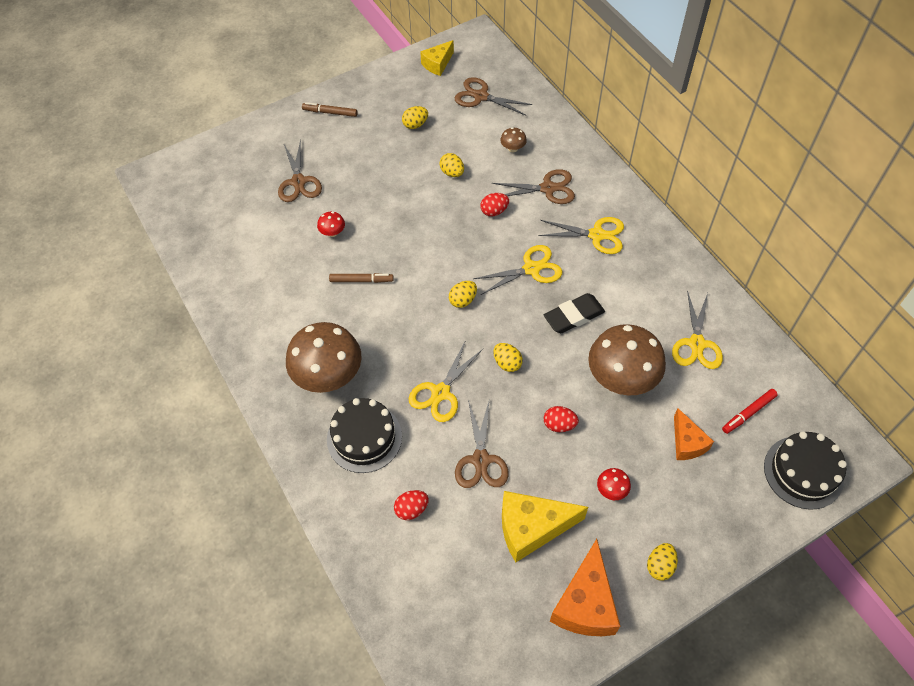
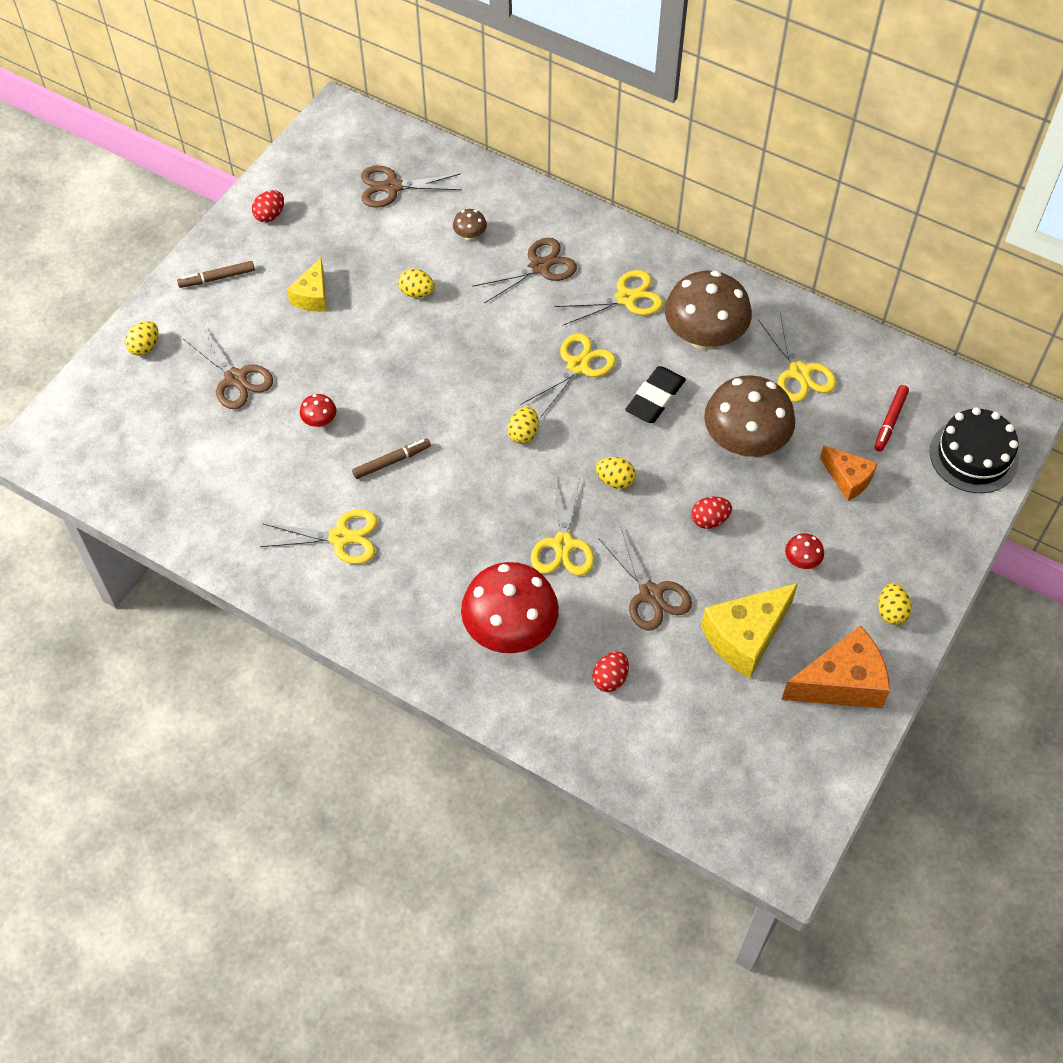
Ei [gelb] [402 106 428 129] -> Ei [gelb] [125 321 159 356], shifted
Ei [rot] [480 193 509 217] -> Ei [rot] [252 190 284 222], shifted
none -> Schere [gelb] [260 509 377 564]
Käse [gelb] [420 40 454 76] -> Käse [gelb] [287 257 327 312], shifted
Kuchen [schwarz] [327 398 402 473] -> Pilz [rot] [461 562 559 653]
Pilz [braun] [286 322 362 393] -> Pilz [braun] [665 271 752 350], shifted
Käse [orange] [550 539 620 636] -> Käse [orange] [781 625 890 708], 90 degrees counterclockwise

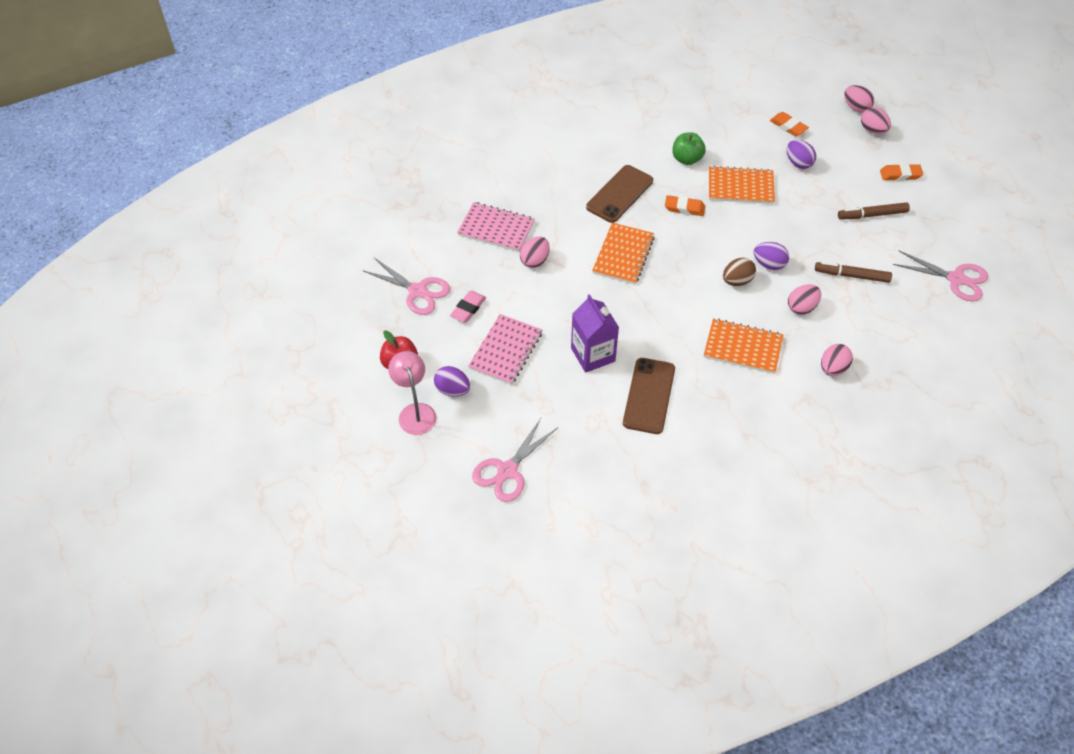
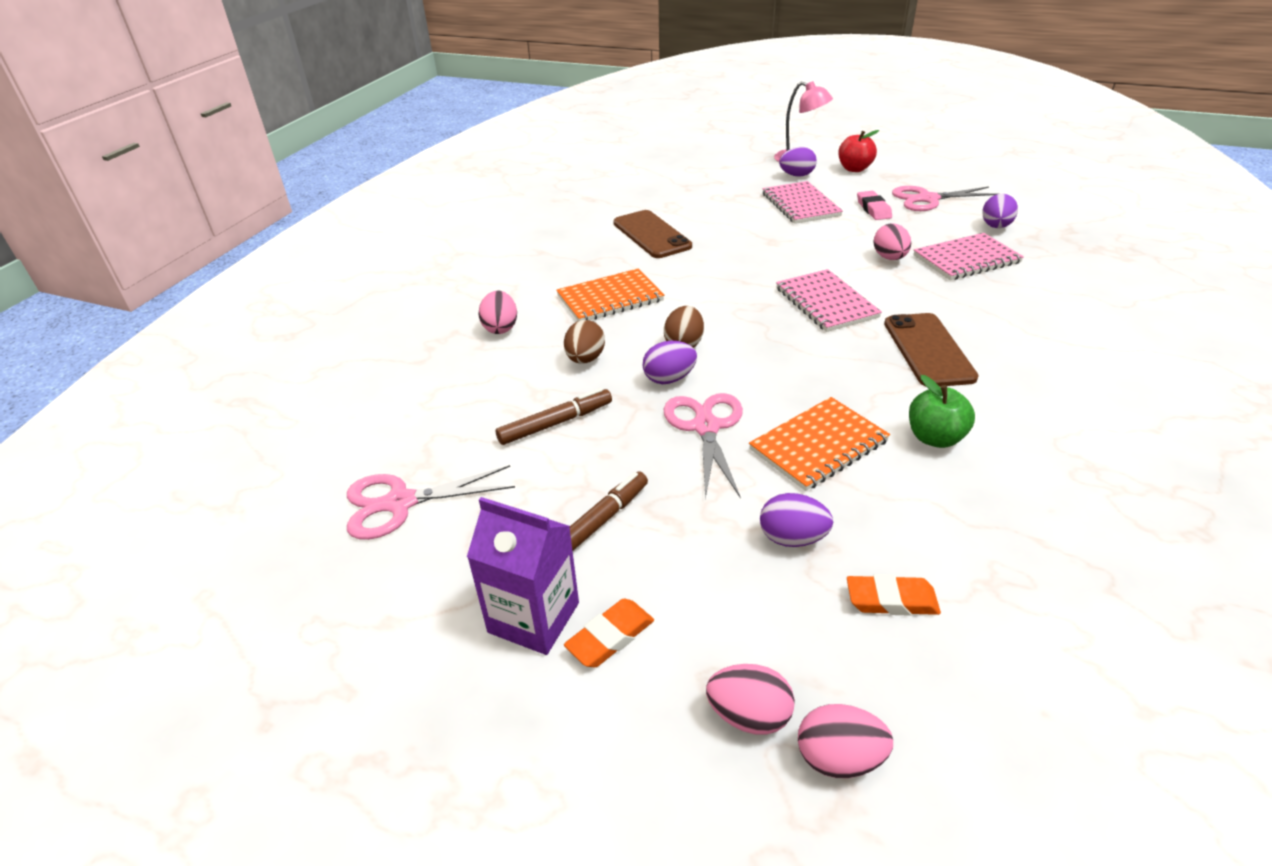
Getränkekarton [lila] [571 294 619 373] -> Getränkekarton [lila] [467 497 579 655], shifted
Ei [rosa] [788 284 821 315] -> Ei [braun] [564 320 605 364]
Schere [rosa] [472 418 557 502] -> Schere [rosa] [664 393 743 499], shifted
Notizbuch [orange] [592 223 655 284] -> Notizbuch [rosa] [776 269 882 332]
none -> Ei [lila] [982 194 1018 228]
Radiergummi [orange] [665 195 705 216] -> none

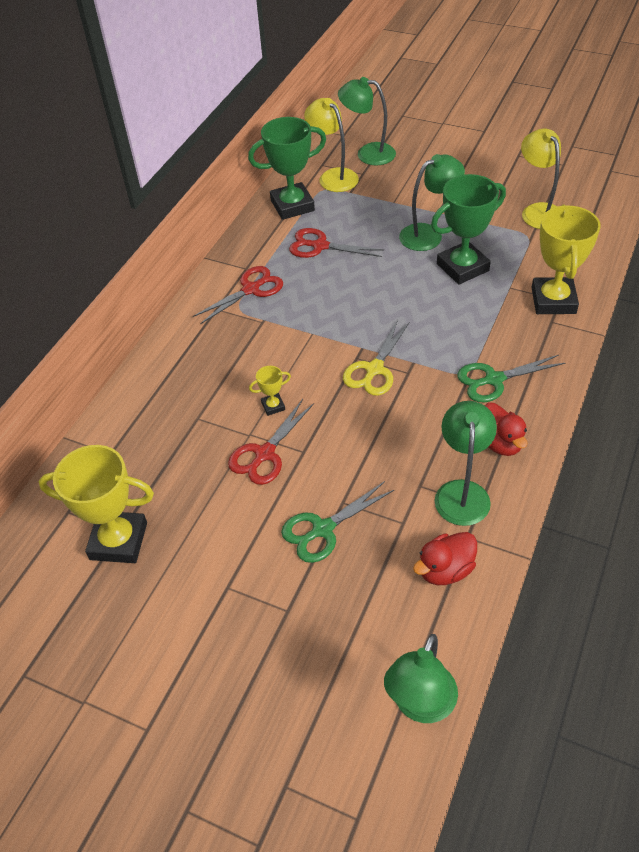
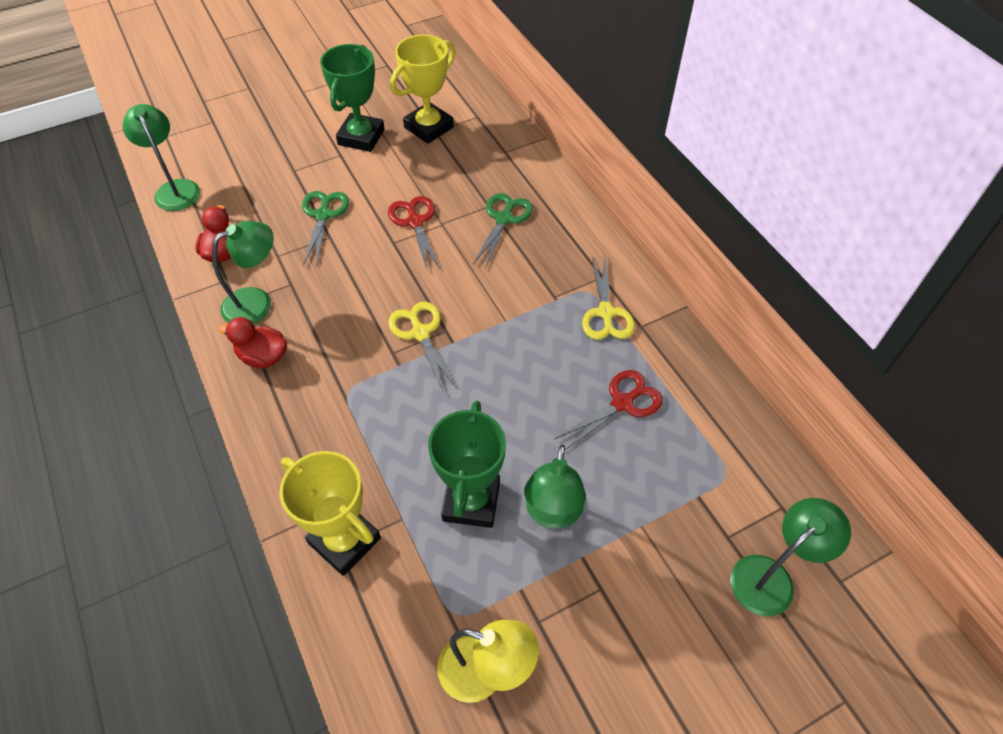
Lampe [grün] [435 401 497 526] -> Lampe [grün] [212 221 274 324], 75 degrees counterclockwise
Pokal [grün] [248 117 326 220] -> Pokal [grün] [320 44 385 152], shifted
Schere [grün] [457 355 565 402] -> Schere [grün] [473 193 533 269], shifted
Schere [rot] [193 266 283 324] -> Schere [gelb] [582 257 635 340]
Pokal [gelb] [249 366 291 416] -> none
Lampe [gelb] [304 98 359 192] -> none

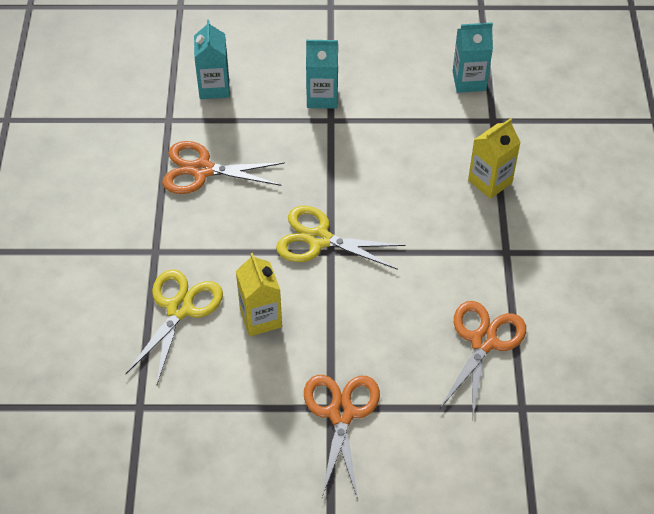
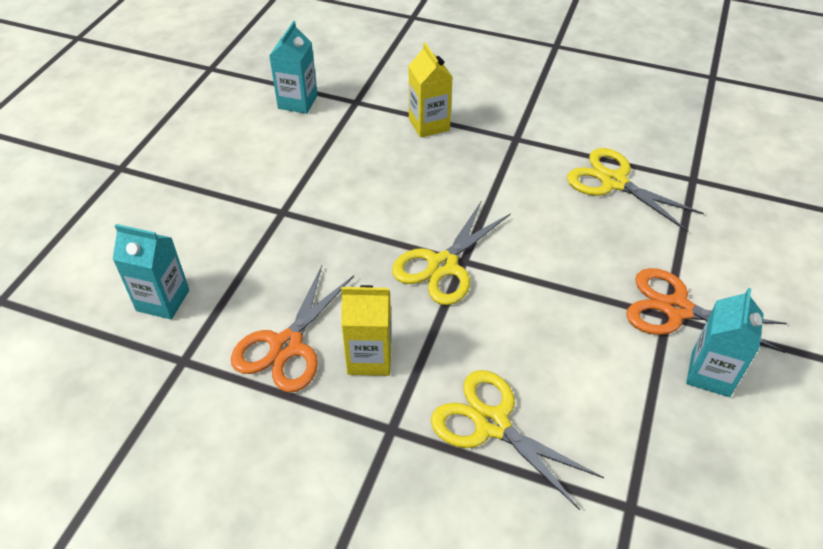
Getränkekarton [gelb] [236 253 282 336] -> Getränkekarton [gelb] [341 285 392 376], shifted
Schere [orange] [440 301 526 417] -> Schere [gelb] [567 148 704 232]
Getränkekarton [türkis] [306 40 338 109] -> Getränkekarton [türkis] [686 288 764 397], shifted

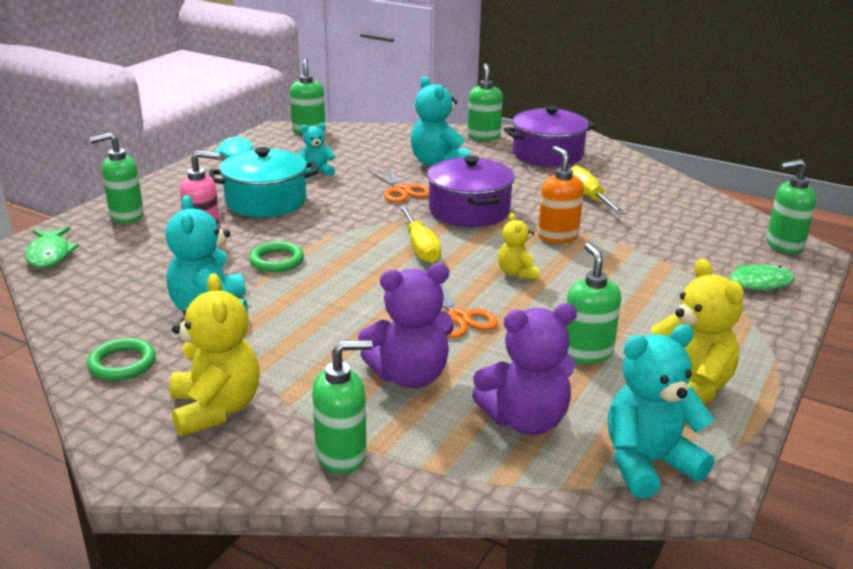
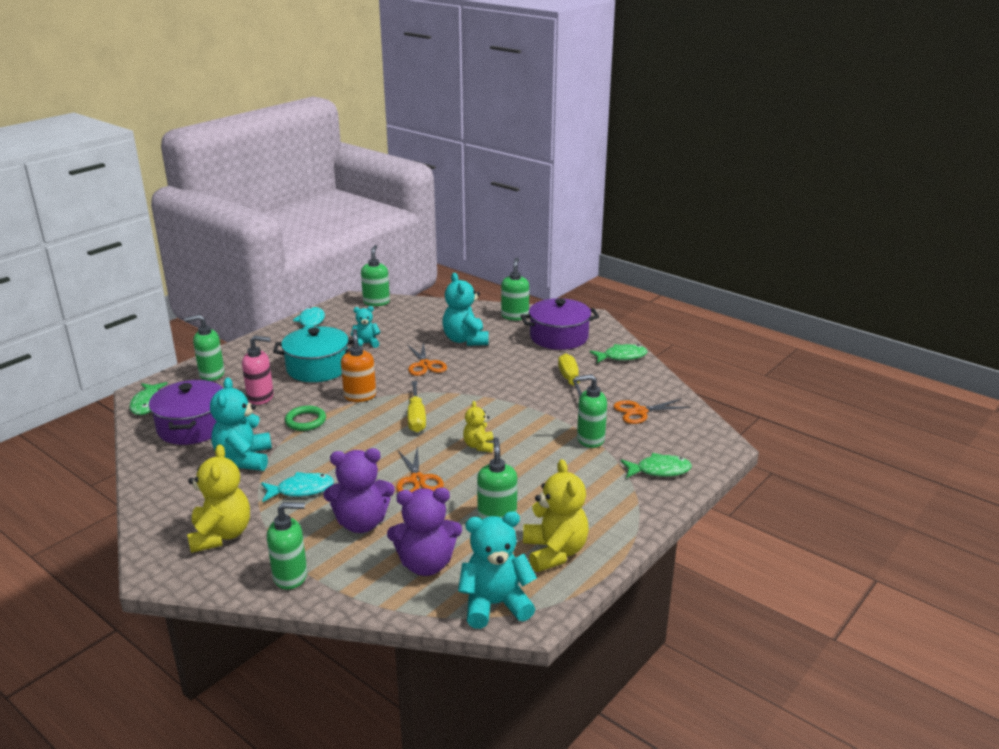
Kochtopf [lila] [427 156 515 227] -> Kochtopf [lila] [149 380 223 445], shifted
none -> Fisch [türkis] [261 472 334 502]
Seifenspender [orange] [538 146 584 243] -> Seifenspender [orange] [341 329 376 402], shifted
Seifenspender [grün] [767 159 816 254] -> Seifenspender [grün] [575 374 607 448], shifted
none -> Fisch [grün] [589 344 647 363]
none -> Schere [orange] [613 398 690 424]
Ring [grün] [87 338 156 381] -> none

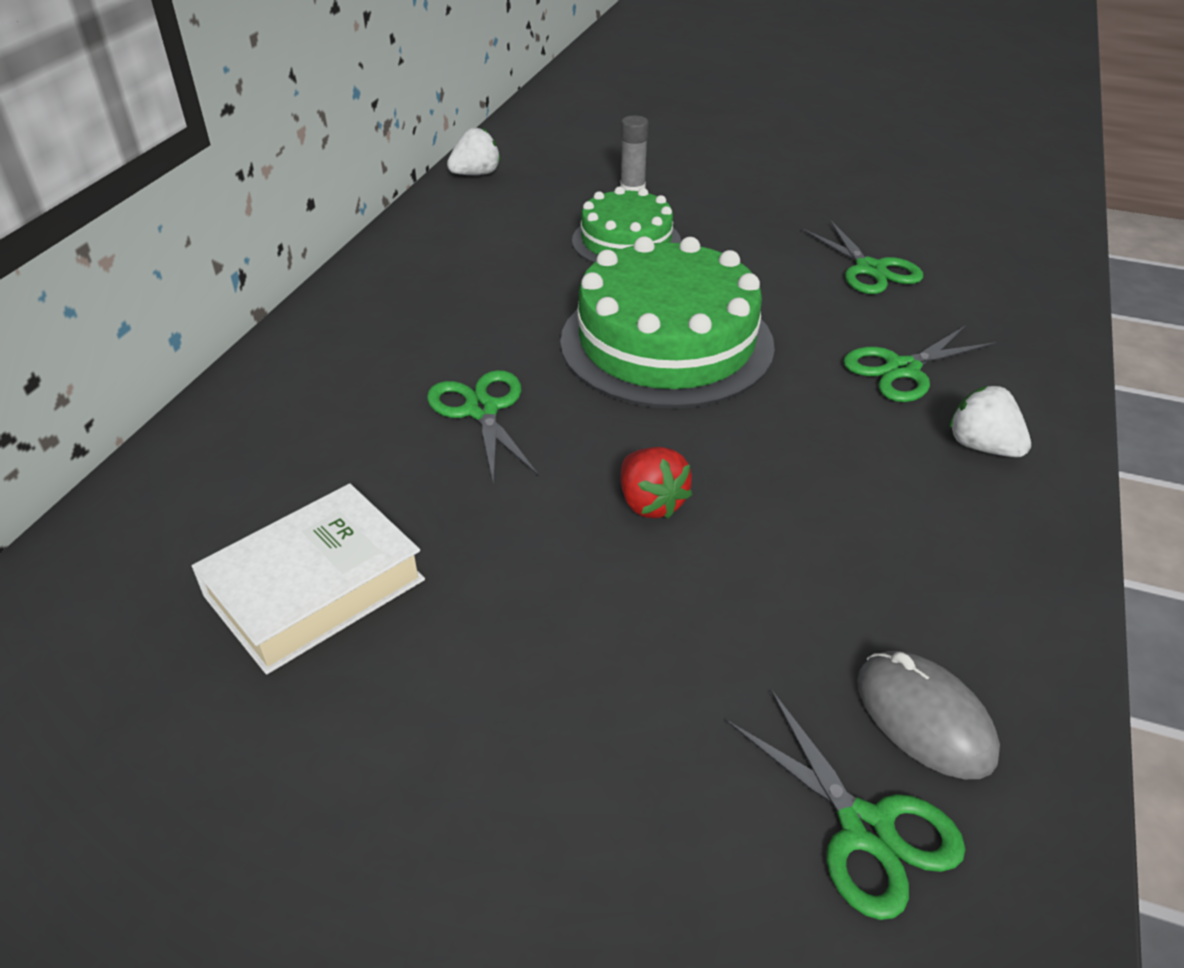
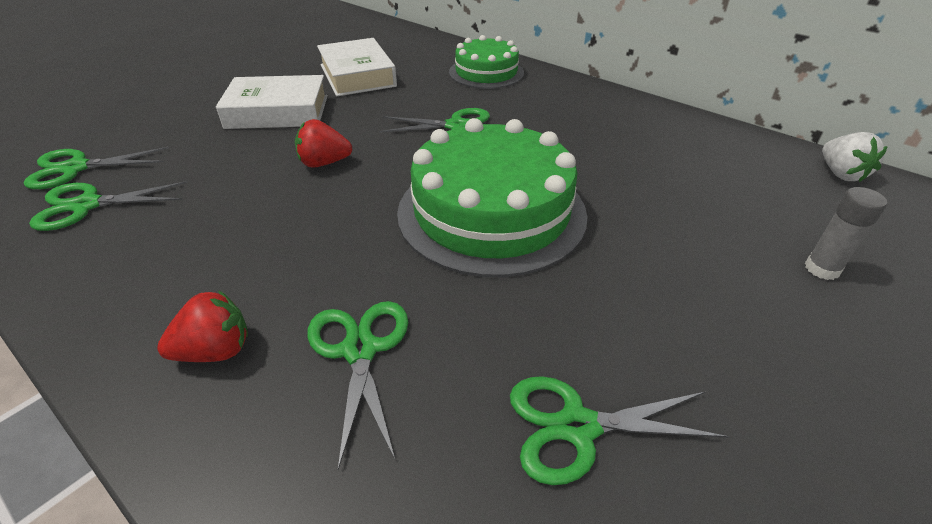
Computermaus [grau] [857 651 1000 779] -> Schere [grün] [29 181 188 231]
Erdbeere [weiß] [949 386 1031 457] -> Erdbeere [rot] [157 290 248 362]
none -> Buch [weiß] [216 75 328 129]
Kuchen [grün] [572 186 681 263] -> Kuchen [grün] [449 35 524 89], shifted

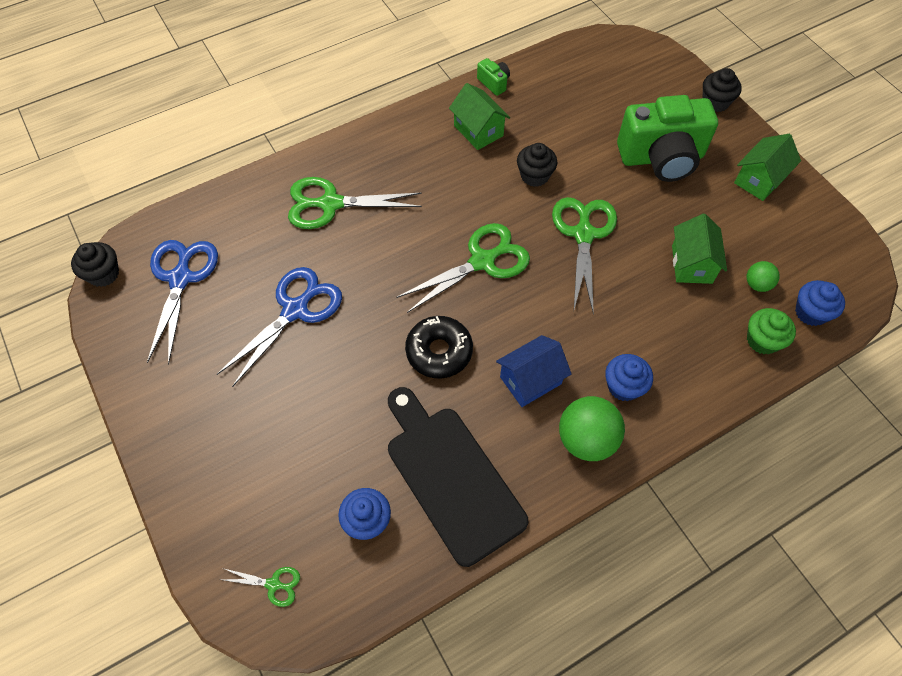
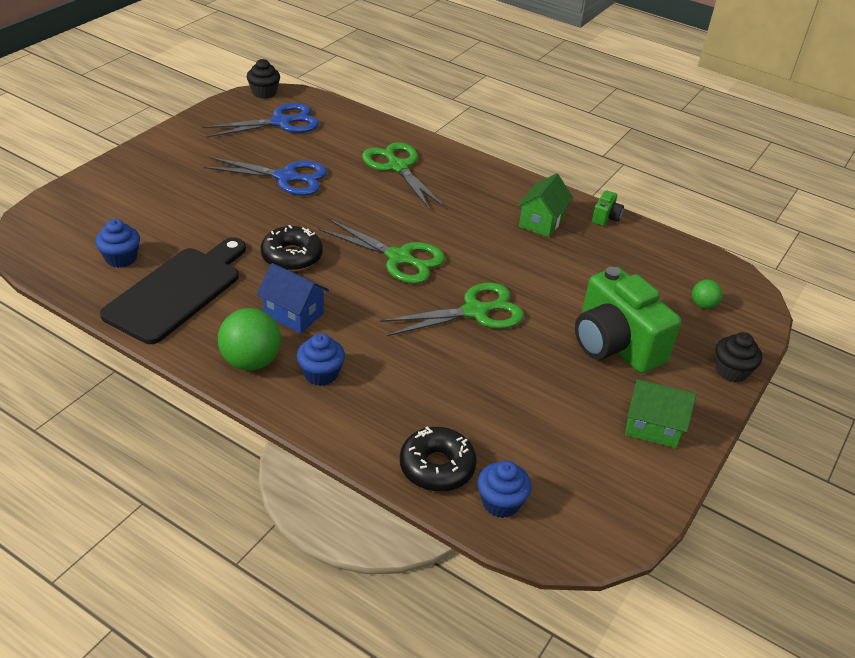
Muffin [grün] [747 308 796 354] -> Donut [schwarz] [400 427 477 492]
Ball [grün] [746 261 780 292] -> Ball [grün] [692 279 723 309], shifted
Schere [grün] [223 567 300 607] -> none
Muffin [schwarz] [517 143 557 187] -> none
Haus [grün] [672 214 727 284] -> none

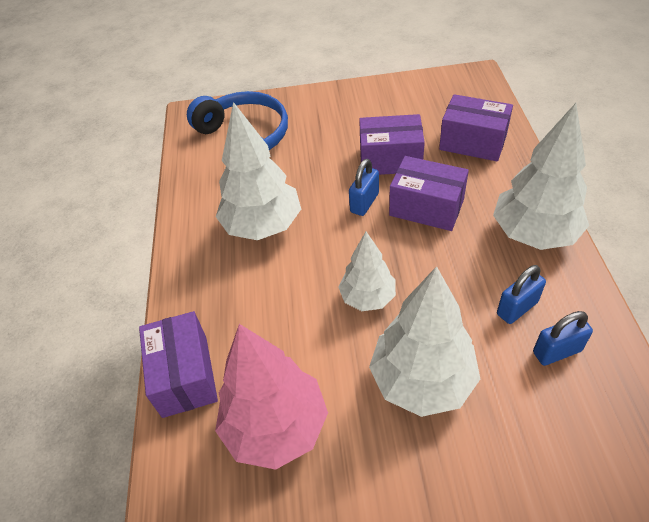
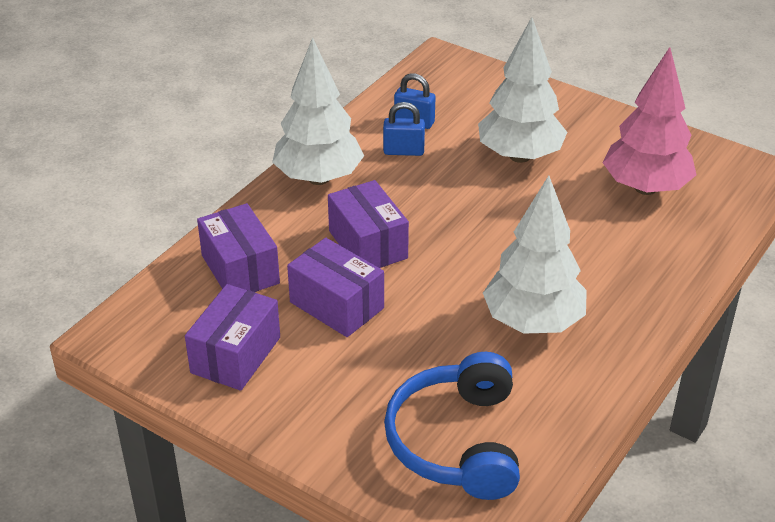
Schachtel [lila] [139 311 218 418] -> Schachtel [lila] [185 284 280 391], shifted
Baum [weiß] [339 232 396 311] -> none
Vorhängeschloss [blau] [349 159 379 216] -> none

